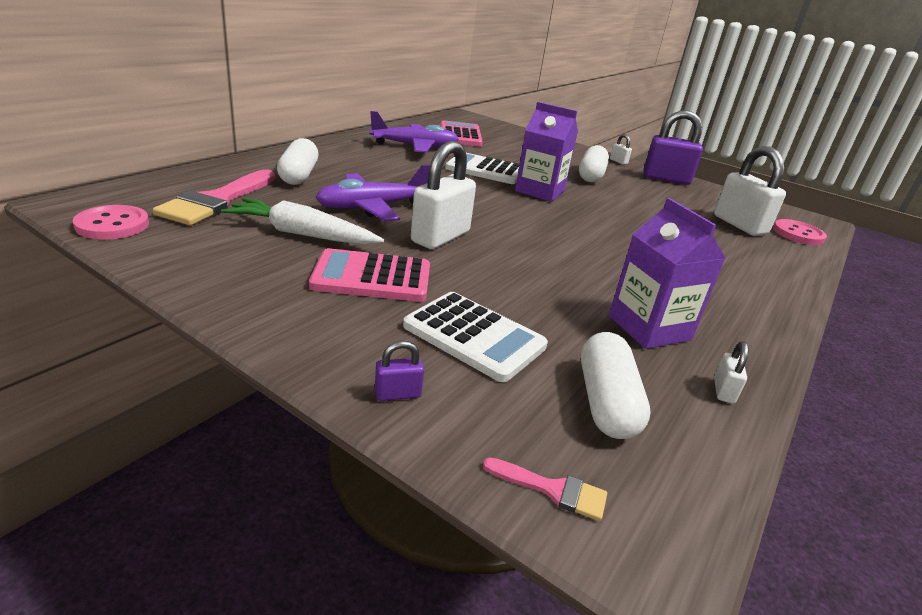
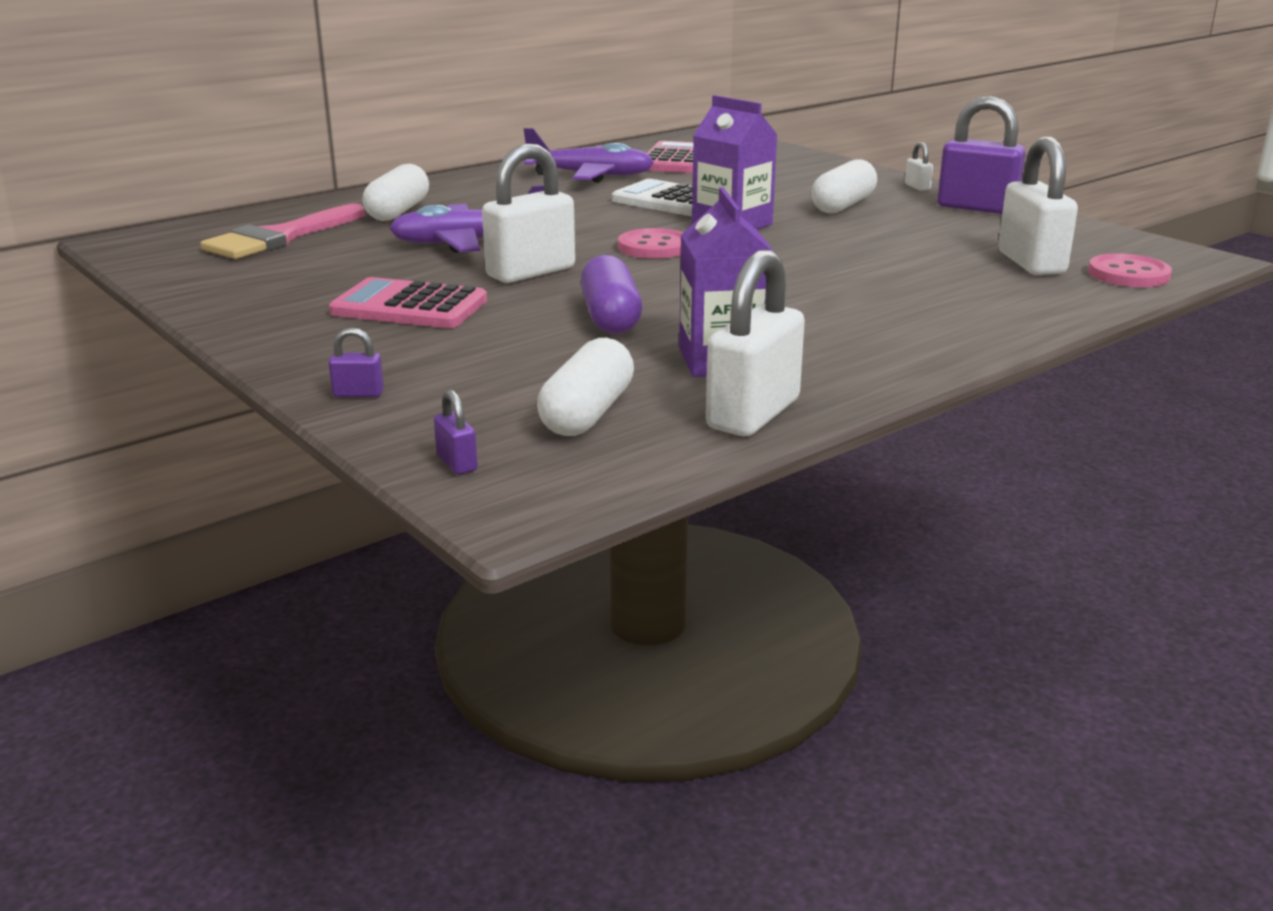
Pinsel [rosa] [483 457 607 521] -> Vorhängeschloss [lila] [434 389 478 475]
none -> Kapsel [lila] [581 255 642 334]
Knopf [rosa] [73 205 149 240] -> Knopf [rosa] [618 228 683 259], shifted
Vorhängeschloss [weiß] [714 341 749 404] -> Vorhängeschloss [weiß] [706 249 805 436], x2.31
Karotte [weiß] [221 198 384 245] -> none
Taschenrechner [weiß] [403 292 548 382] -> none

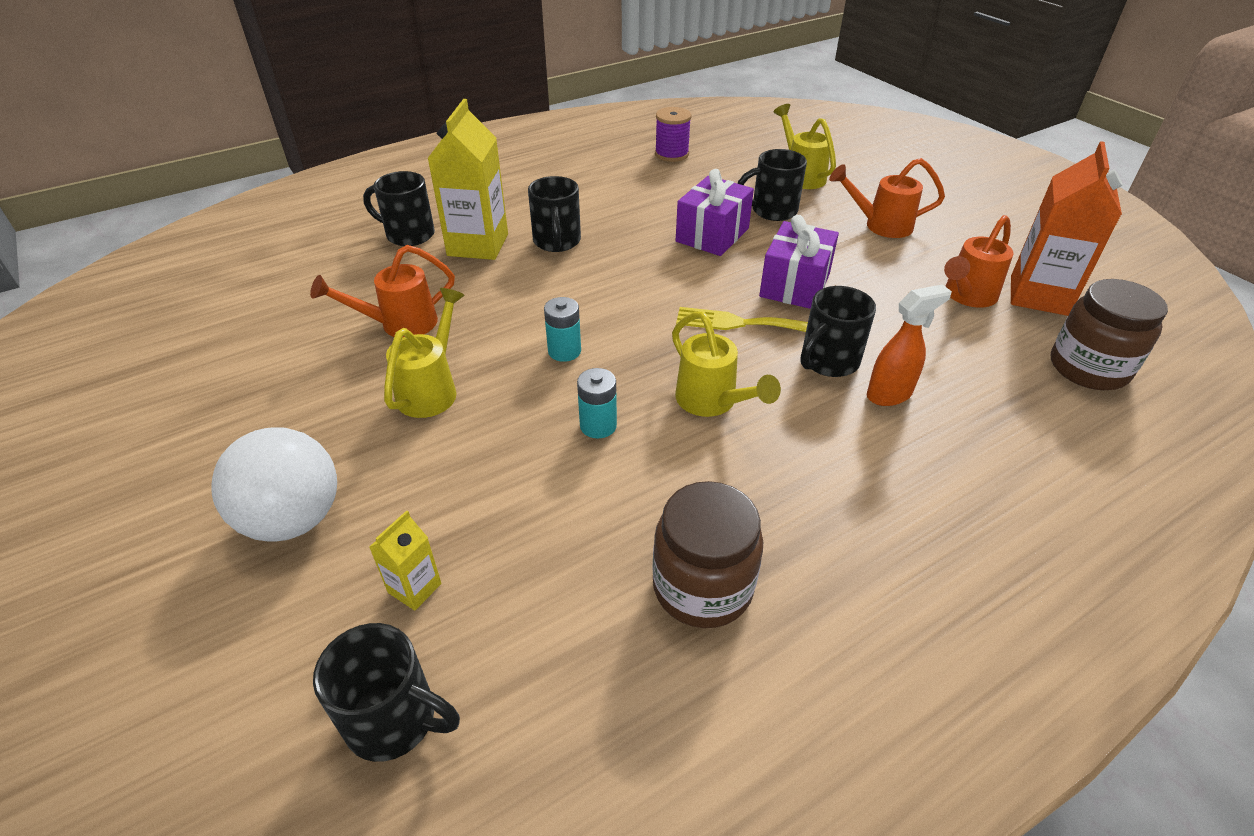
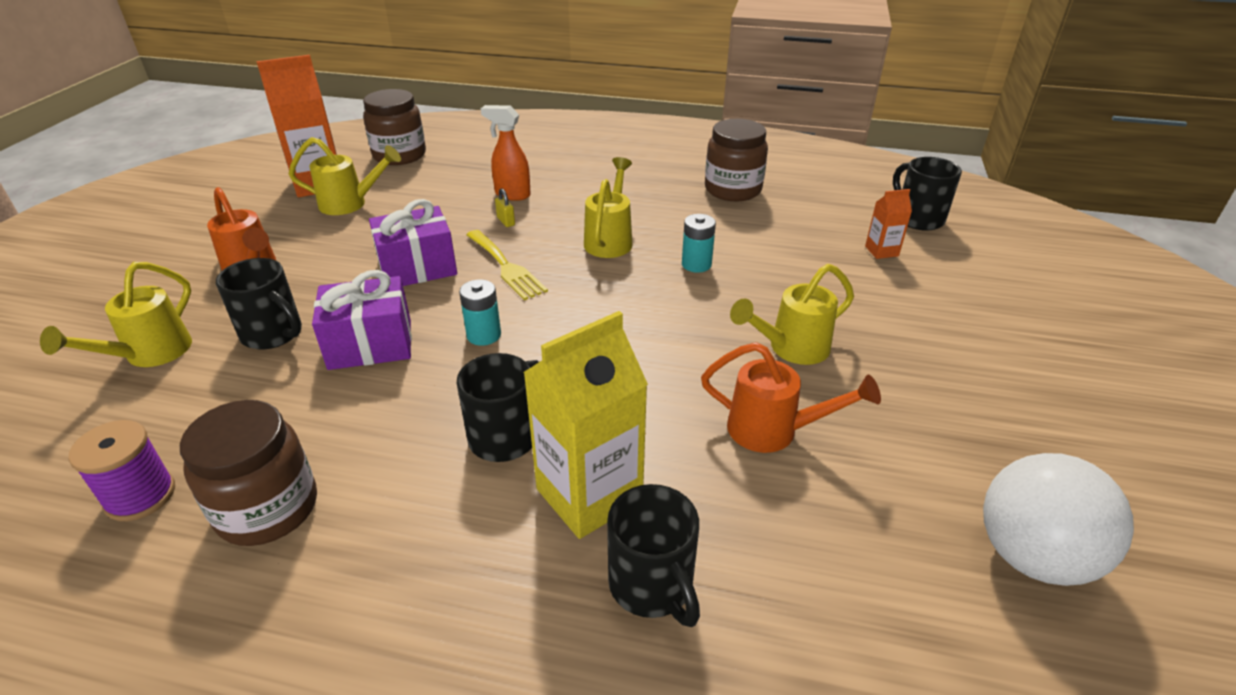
none -> Einmachglas [braun] [180 400 317 546]
Gießkanne [orange] [944 215 1013 308] -> Gießkanne [gelb] [289 137 401 215]
Batterie [türkis] [544 297 581 362] -> Batterie [türkis] [459 279 501 346], shifted
Tasse [schwarz] [800 286 876 377] -> Vorhängeschloss [gelb] [495 188 515 227]
Getränkekarton [gelb] [369 510 441 611] -> Getränkekarton [orange] [865 189 912 259]
Ball [weiß] [211 427 337 542] -> Ball [weiß] [983 453 1134 586], shifted

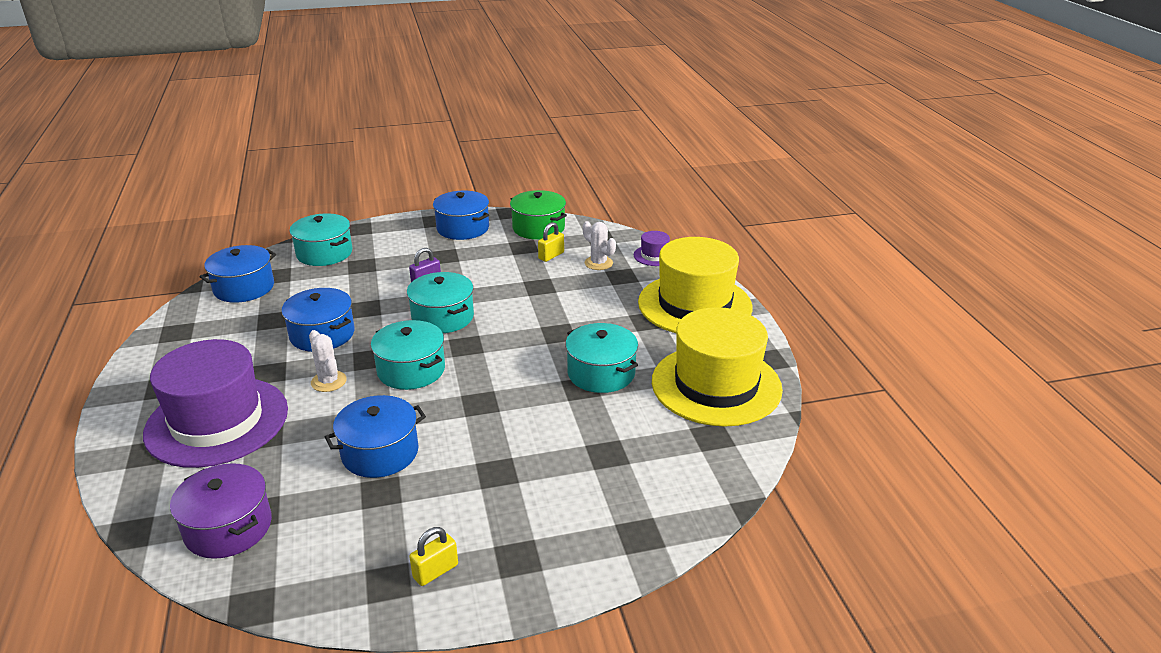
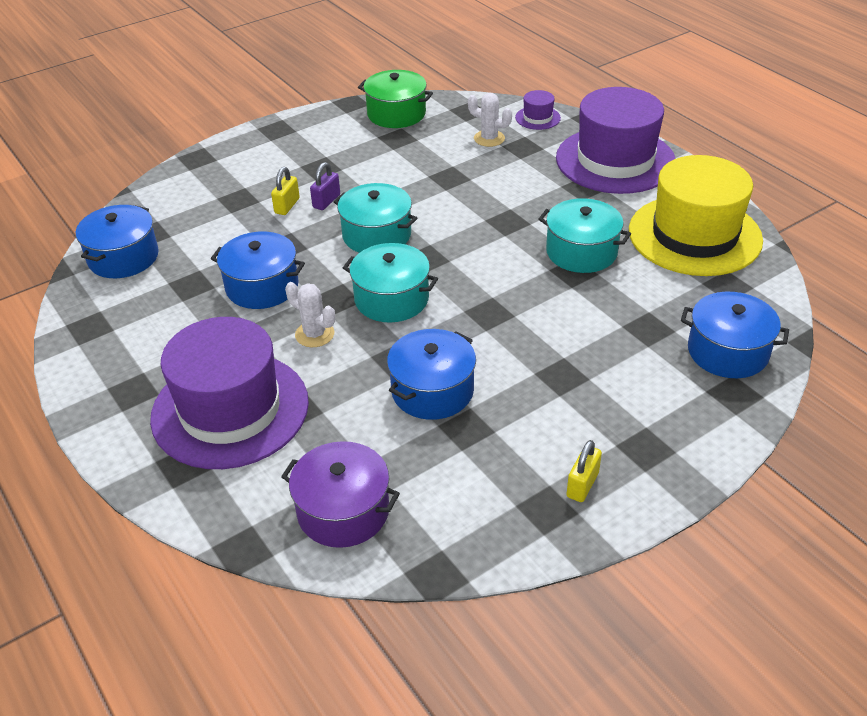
Vorhängeschloss [gelb] [538 222 564 262] -> Vorhängeschloss [gelb] [271 167 300 215], shifted
Hut [gelb] [638 237 753 333] -> Hut [lila] [556 87 676 194]
Kochtopf [blau] [433 191 489 240] -> Kochtopf [blau] [681 292 789 378], shifted
Kochtopf [türkis] [289 213 352 266] -> none

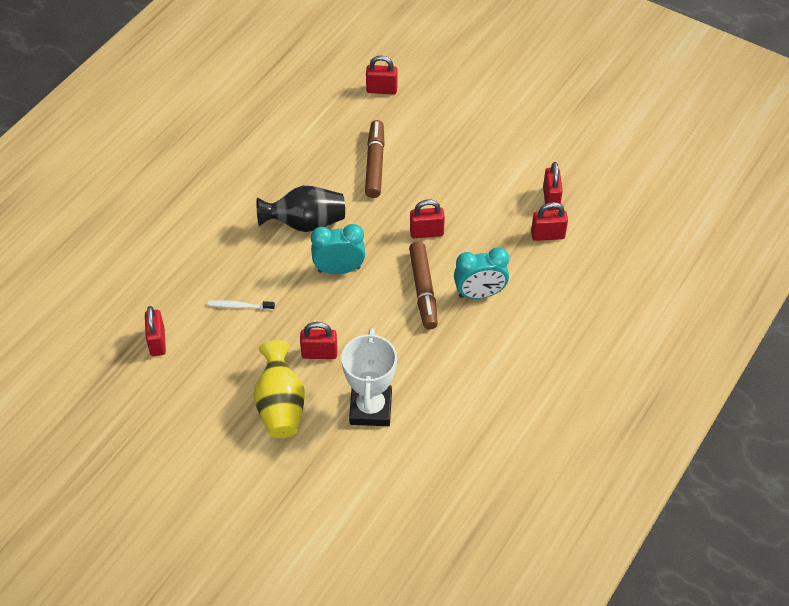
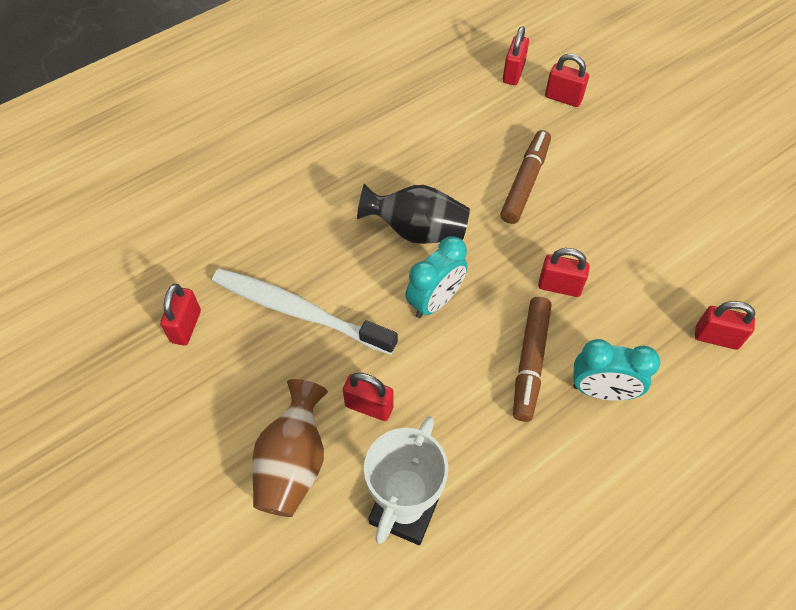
Zahnbürste [weiß] [207 300 275 310] -> Zahnbürste [weiß] [212 269 398 355], x2.37
Vase [gelb] [253 340 305 438] -> Vase [braun] [252 379 328 517]
Wecker [türkis] [311 224 365 274] -> Wecker [türkis] [406 236 467 318], 120 degrees clockwise
Vorhängeschloss [rot] [543 162 563 211] -> Vorhängeschloss [rot] [503 26 529 85], shifted

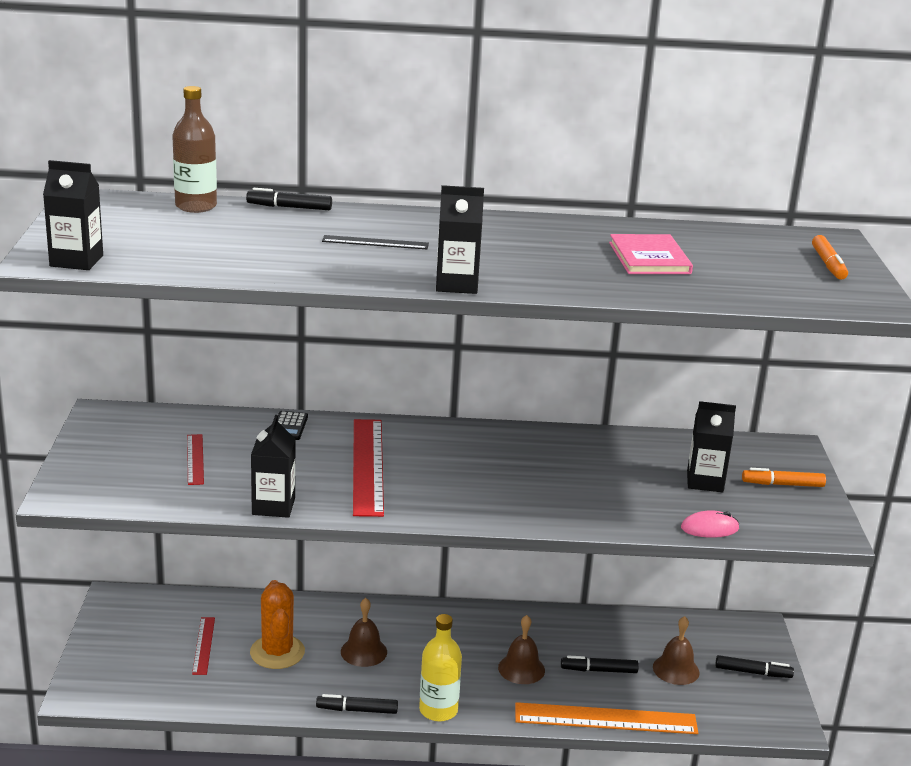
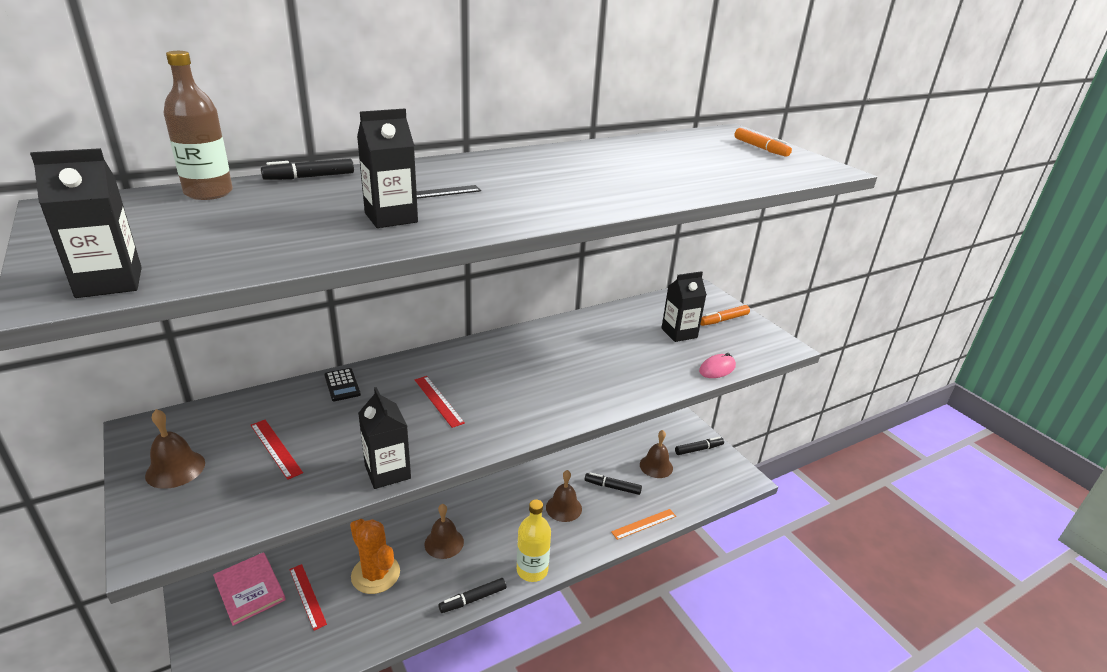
none -> Glocke [braun] [145 409 205 489]
Buch [rosa] [609 234 693 274] -> Buch [rosa] [213 552 285 626], shifted
Getränkekarton [schwarz] [436 185 484 294] -> Getränkekarton [schwarz] [357 108 418 228], shifted
Lineal [rot] [353 419 384 517] -> Lineal [rot] [415 376 465 428], x0.52
Filzstift [schwarz] [561 656 639 673] -> Filzstift [schwarz] [585 473 642 495], 45 degrees clockwise
Lineal [orange] [515 702 698 734] -> Lineal [orange] [611 509 676 540], x0.52

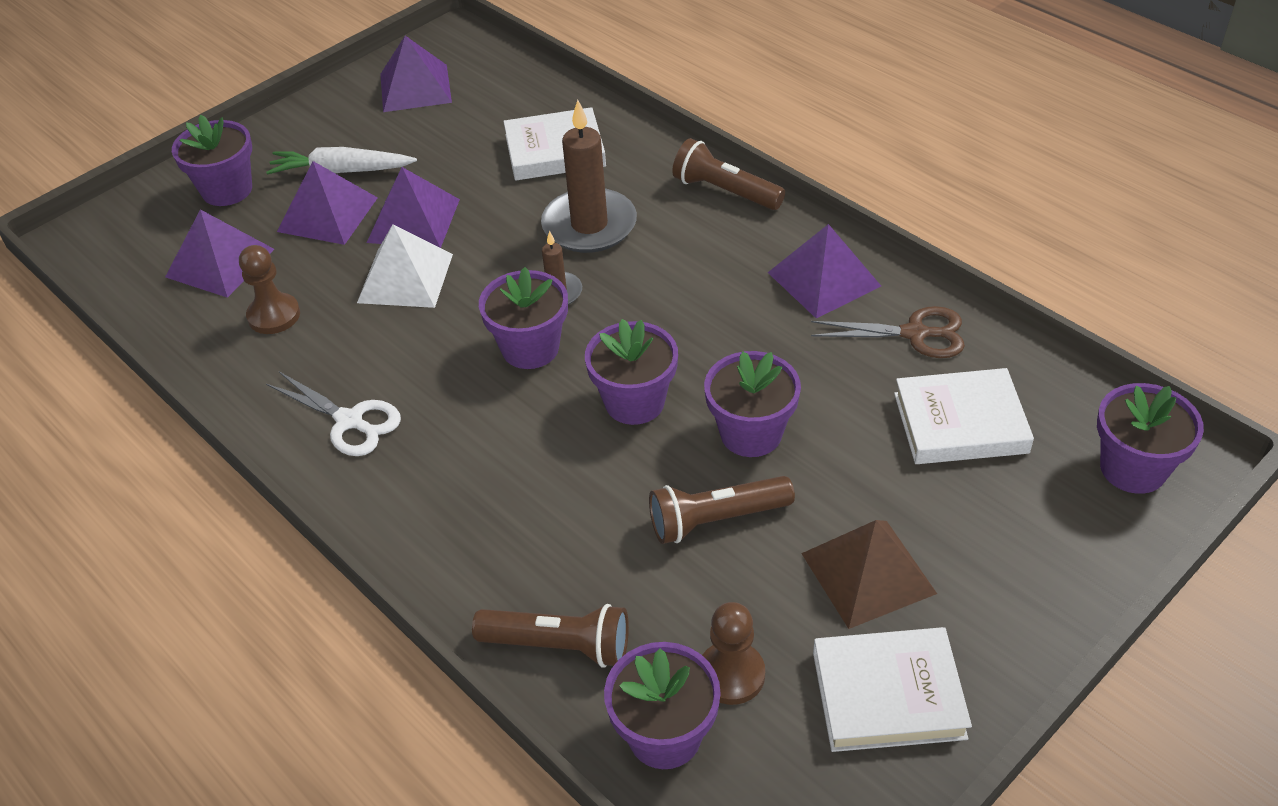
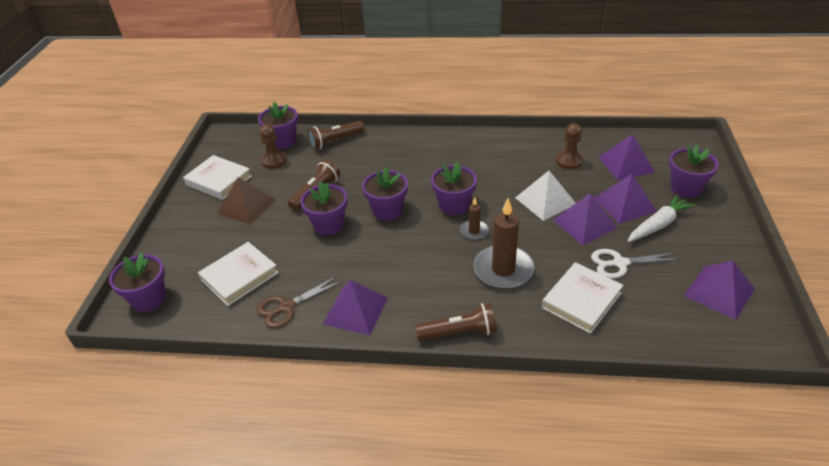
Buch [weiß] [813 627 972 752] -> Buch [weiß] [183 155 252 200], 75 degrees clockwise
Schere [weiß] [266 372 401 456] -> Schere [weiß] [591 249 681 279], shifted

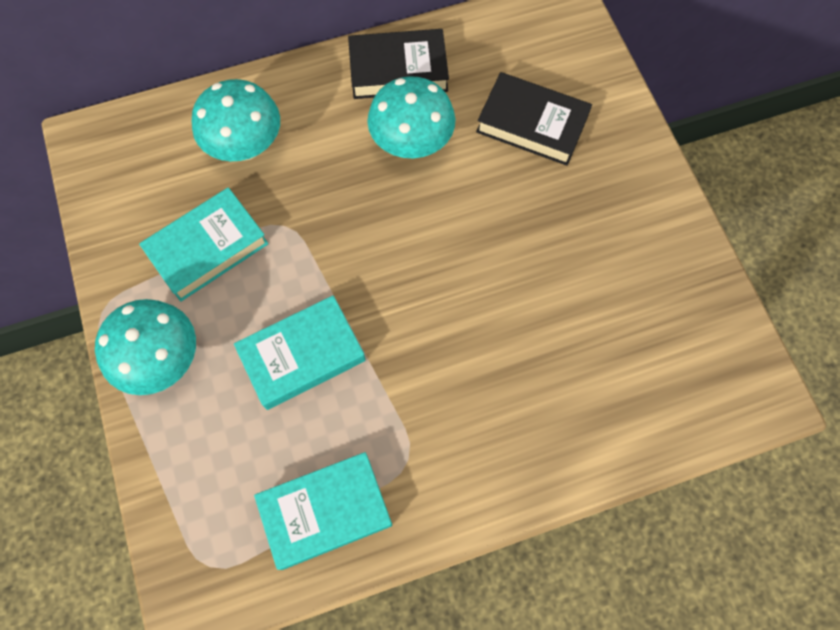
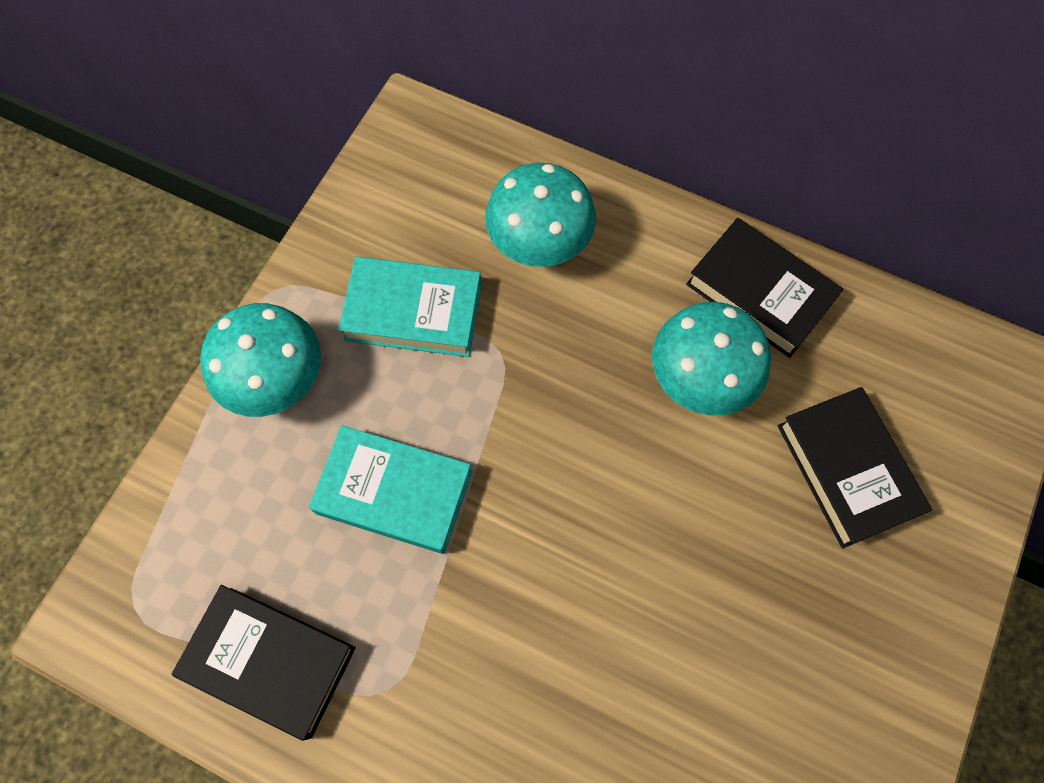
Buch [türkis] [254 452 392 570] -> Buch [schwarz] [172 585 356 741]

